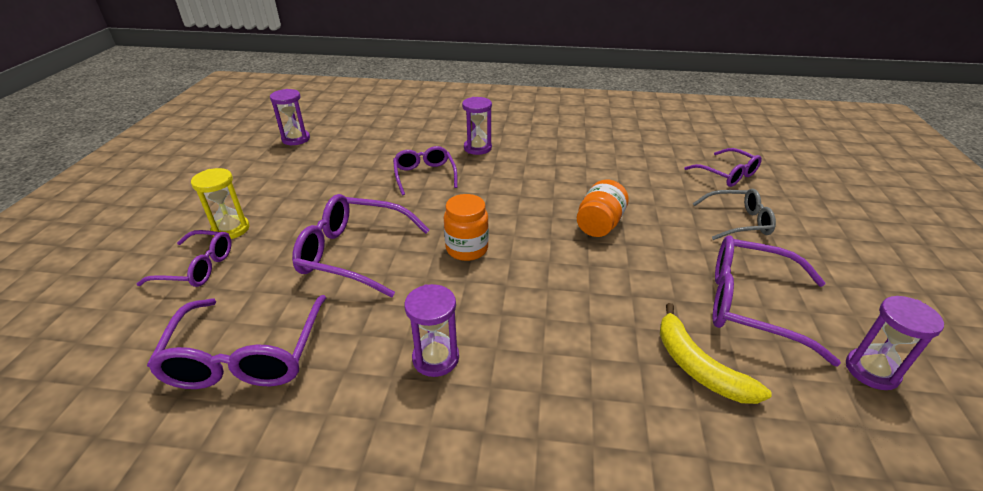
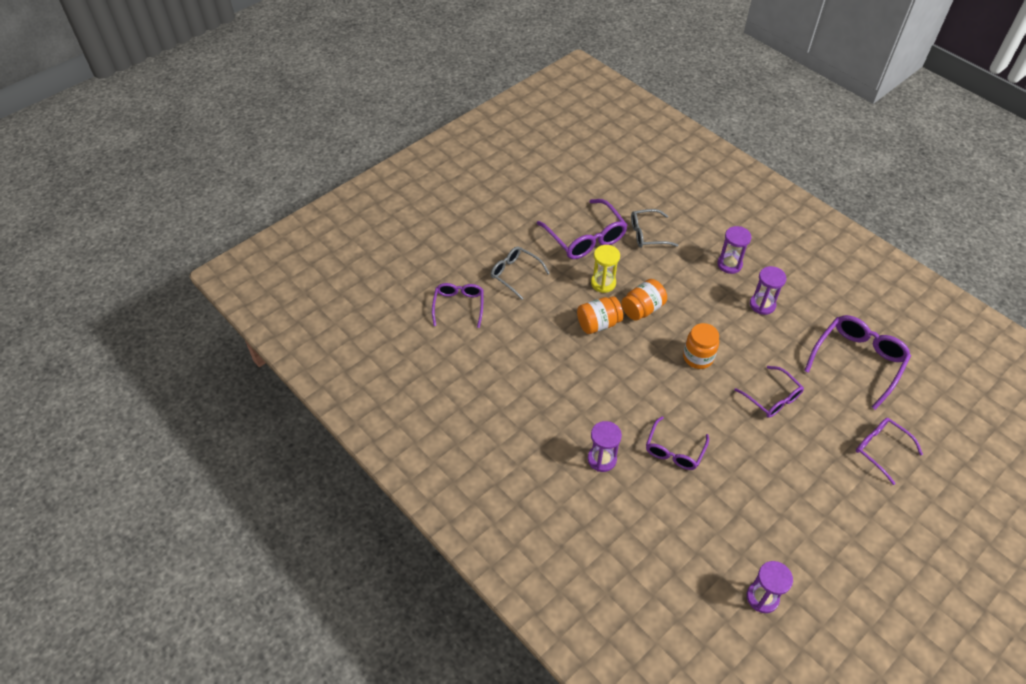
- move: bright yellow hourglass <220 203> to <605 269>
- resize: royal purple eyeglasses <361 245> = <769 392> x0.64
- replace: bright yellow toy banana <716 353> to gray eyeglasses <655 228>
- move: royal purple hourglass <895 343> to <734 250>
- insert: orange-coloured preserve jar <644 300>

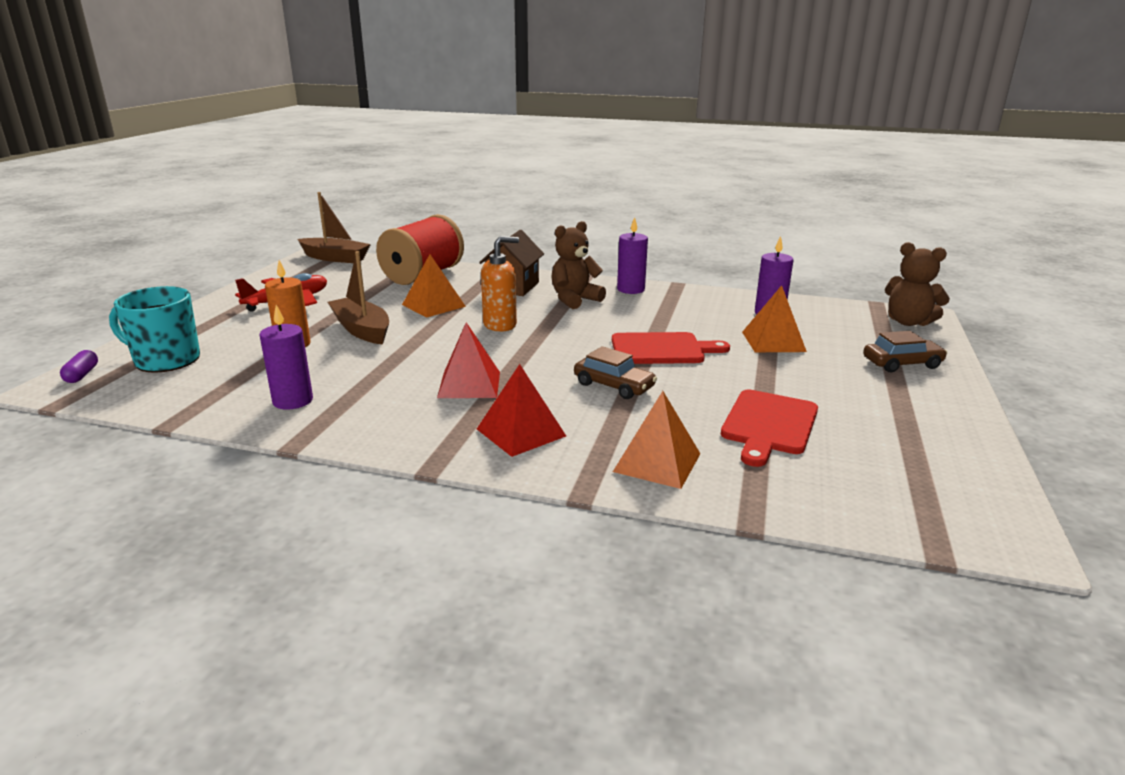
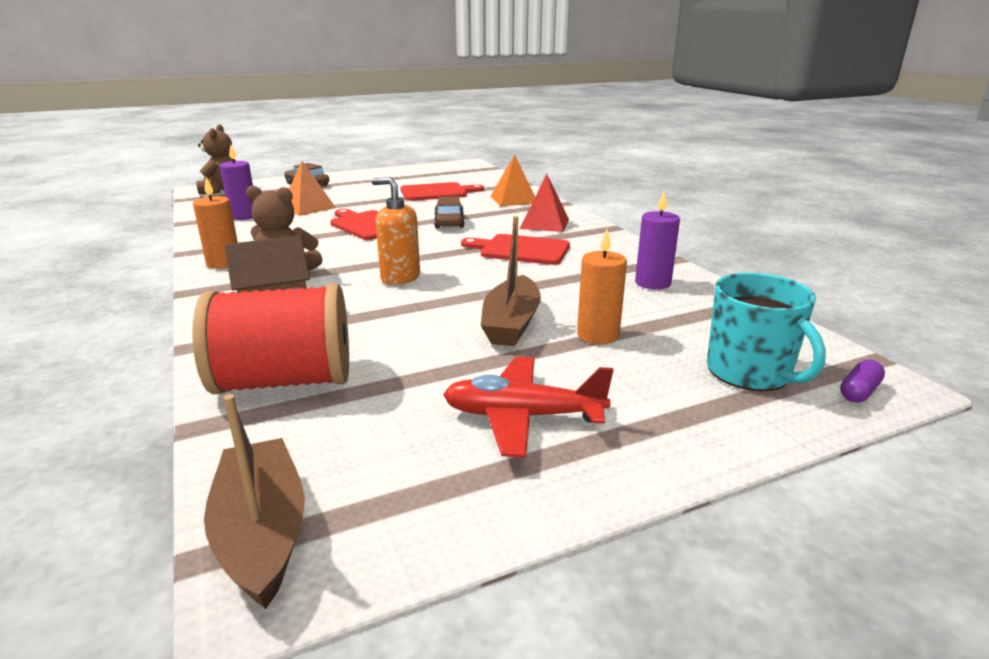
- delete: orange-coloured pyramid shape <434 286>
- replace: crimson pyramid shape <468 360> to crimson chopping board <515 249>
- recolor: royal purple pillar candle <632 255> to orange-coloured pillar candle <215 223>

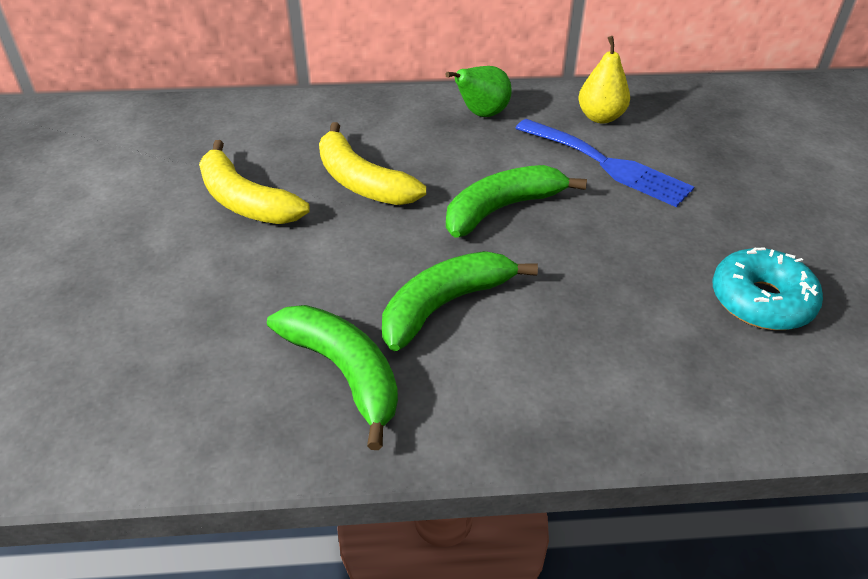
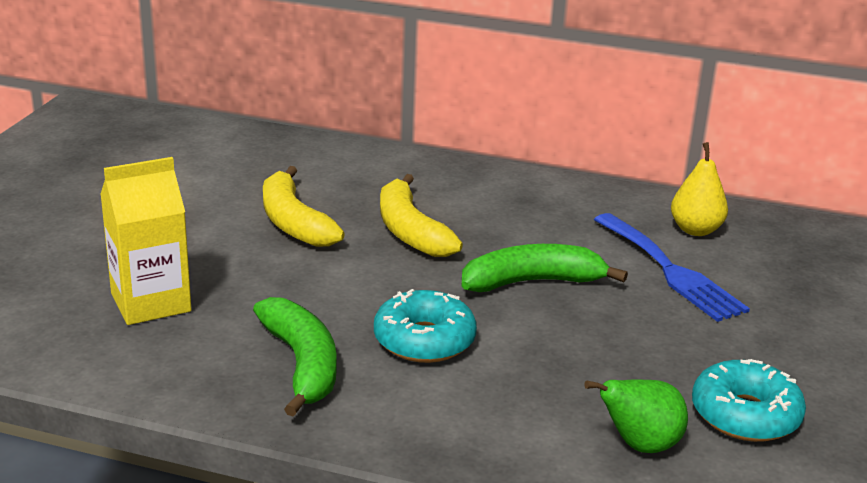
- replace: emerald toy banana <460 301> to teal doughnut <425 326>
- move: emerald pear fruit <478 91> to <636 416>
- insert: bright yellow carton <146 241>

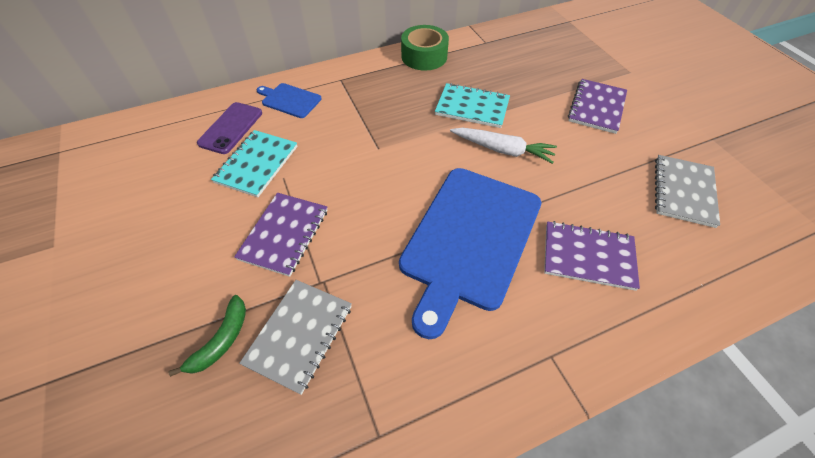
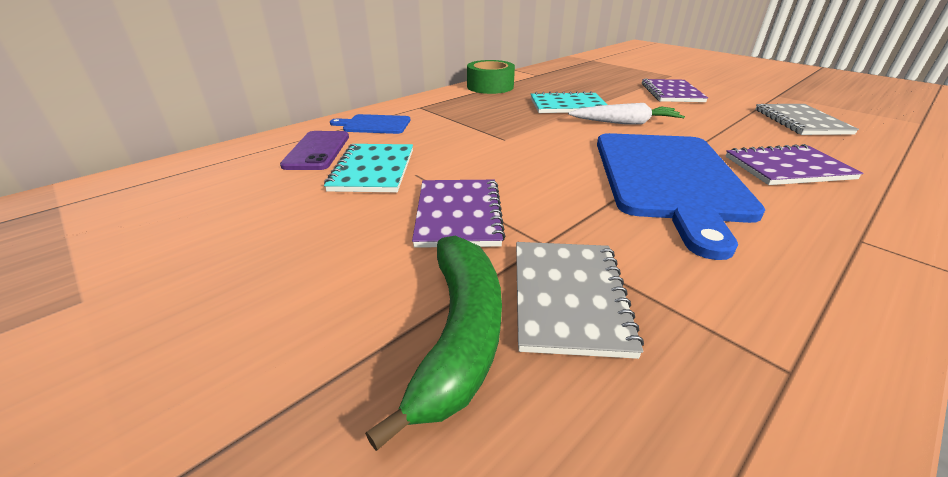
- resize: emerald toy banana <207 336> = <433 343> x1.63

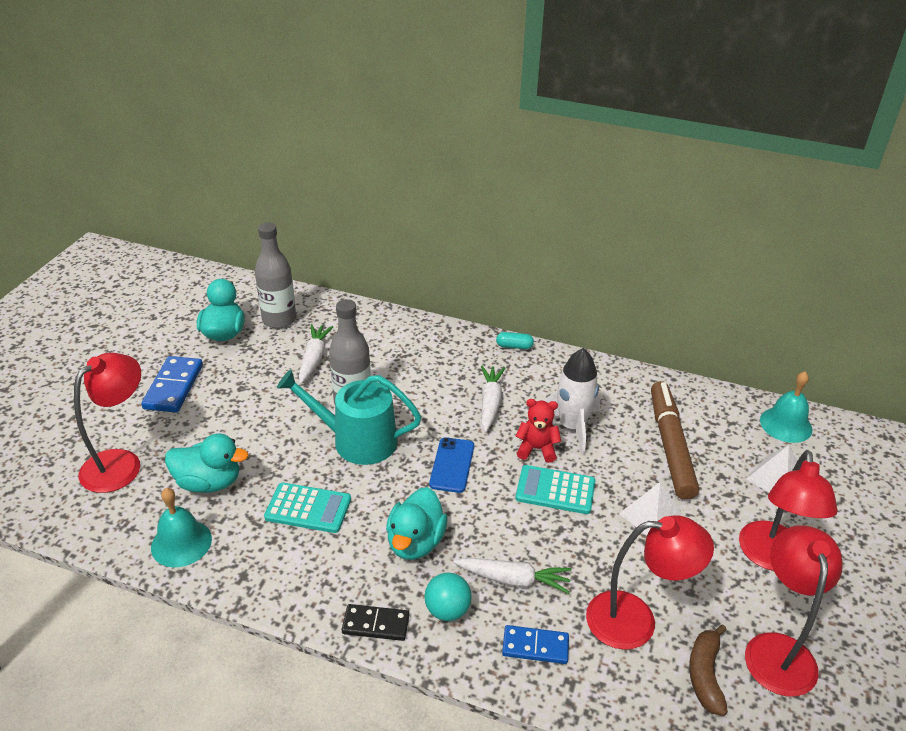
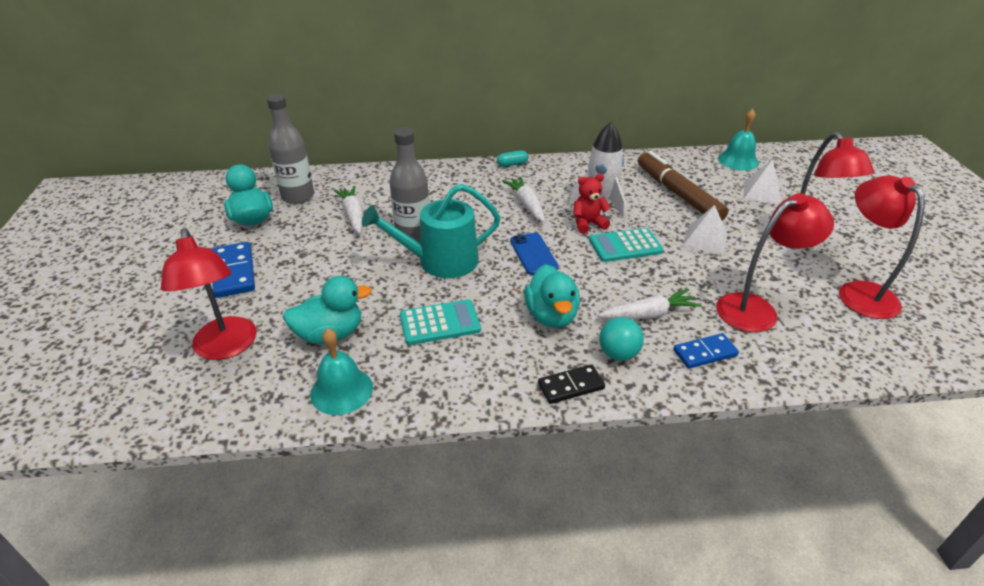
- rotate: crimson lamp <107 423> = <209 294> 150 degrees clockwise
- delete: brown toy banana <708 670>

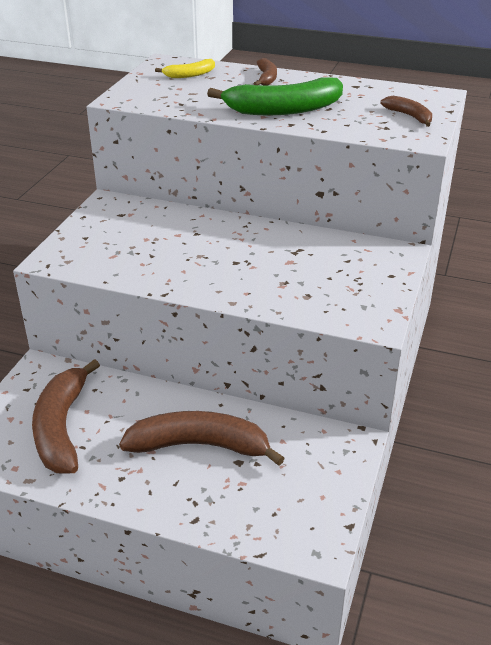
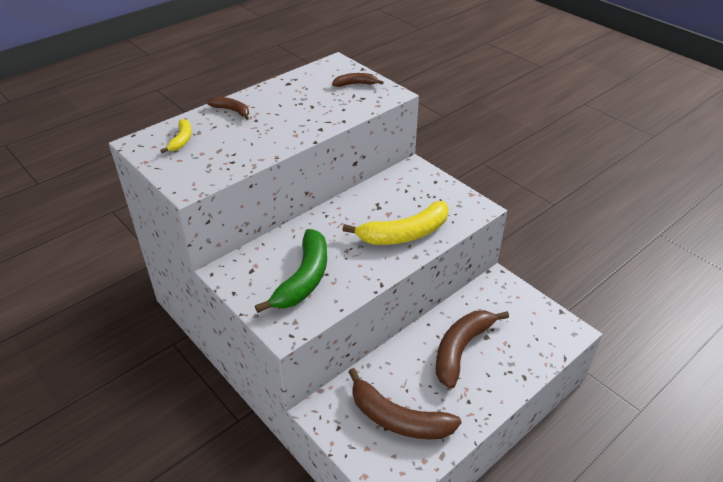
- move: emerald toy banana <275 96> to <291 271>
- insert: bright yellow toy banana <396 223>

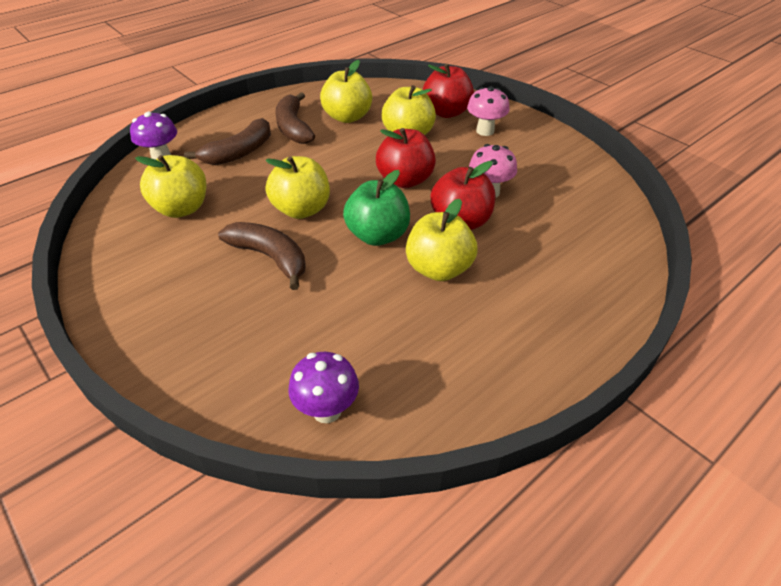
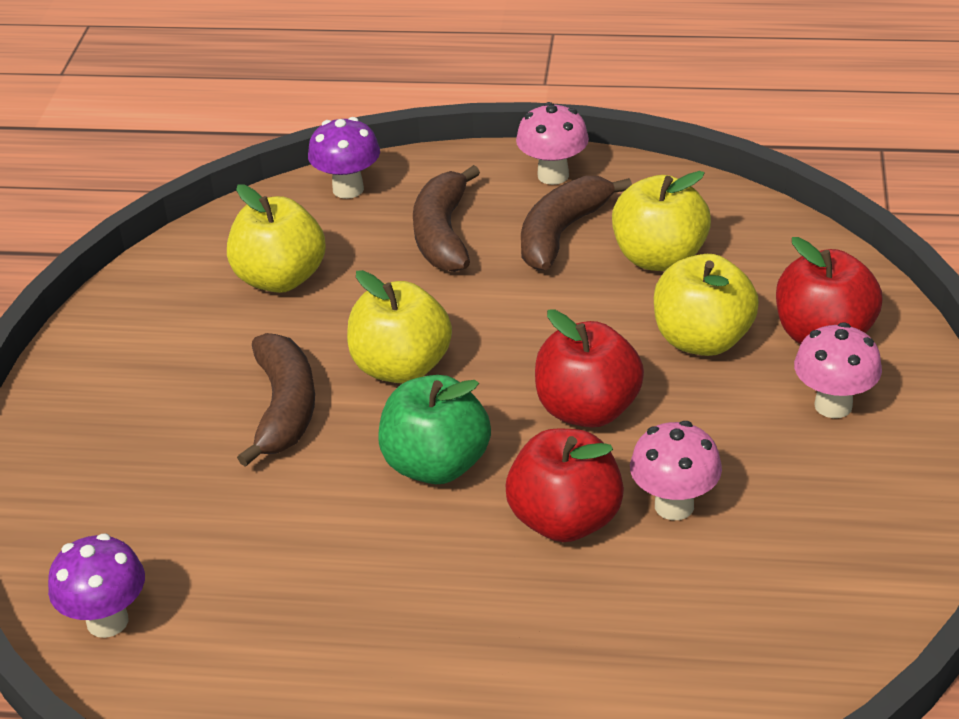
- rotate: brown toy banana <227 141> = <446 218> 90 degrees clockwise
- delete: bright yellow apple fruit <441 240>
- insert: rosy fungus <552 143>

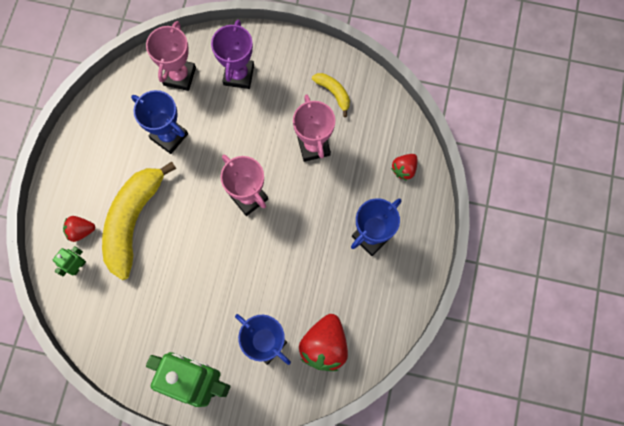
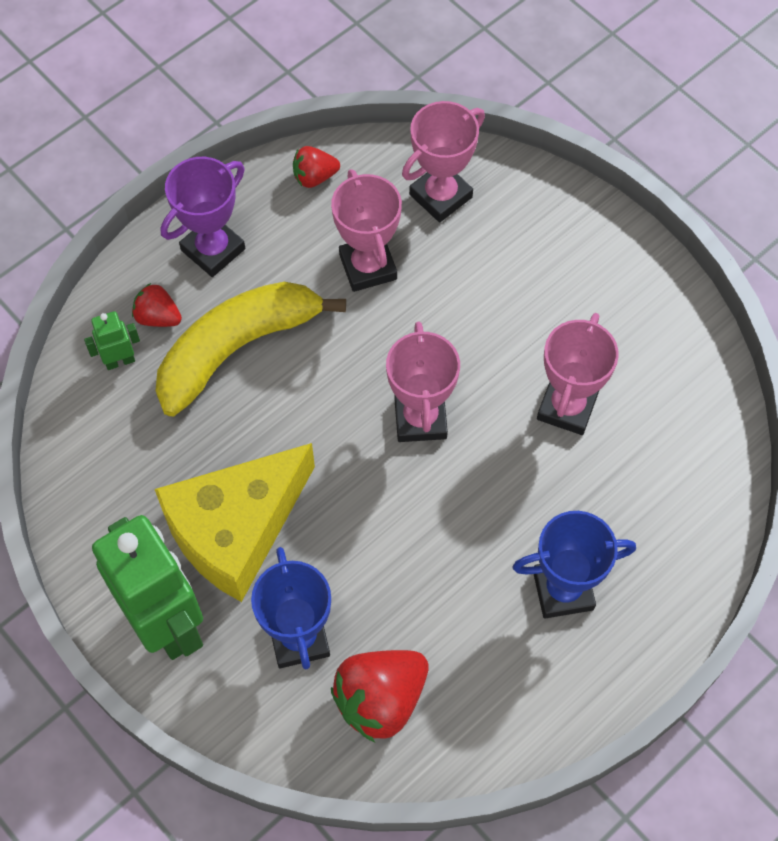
- recolor: royal blue trophy <159 122> to rosy trophy <366 230>
- move: royal purple trophy <232 54> to <203 217>
- delete: bright yellow toy banana <331 95>
- move: crimson toy strawberry <404 167> to <316 167>
- insert: bright yellow piece of cheese <234 522>

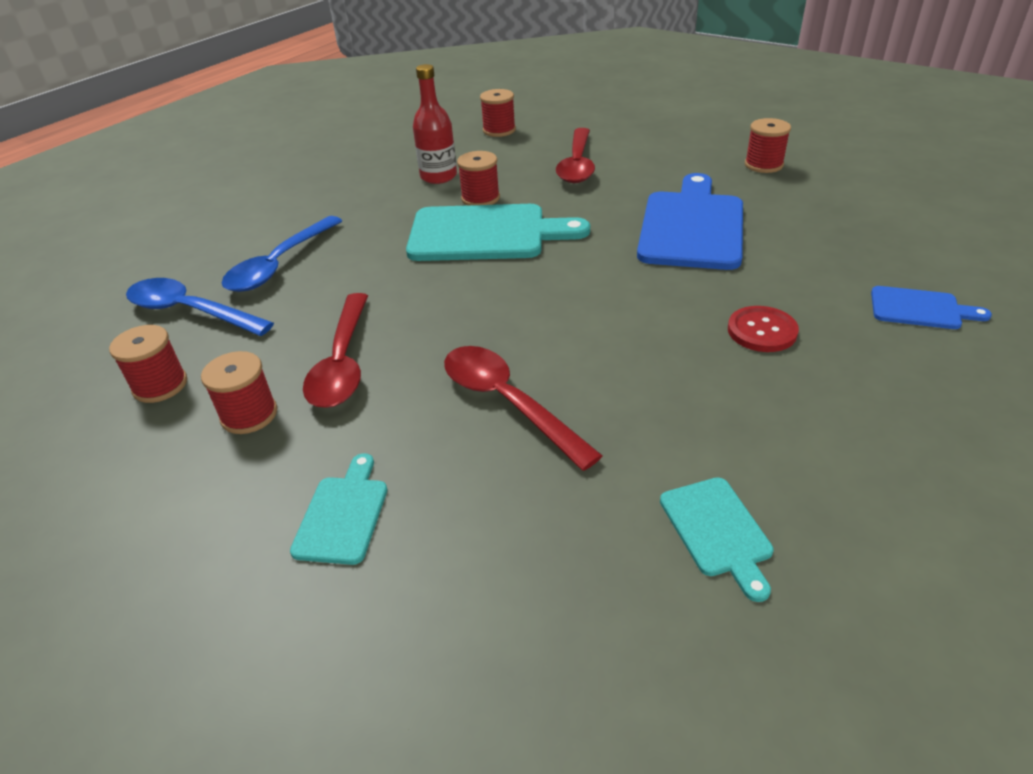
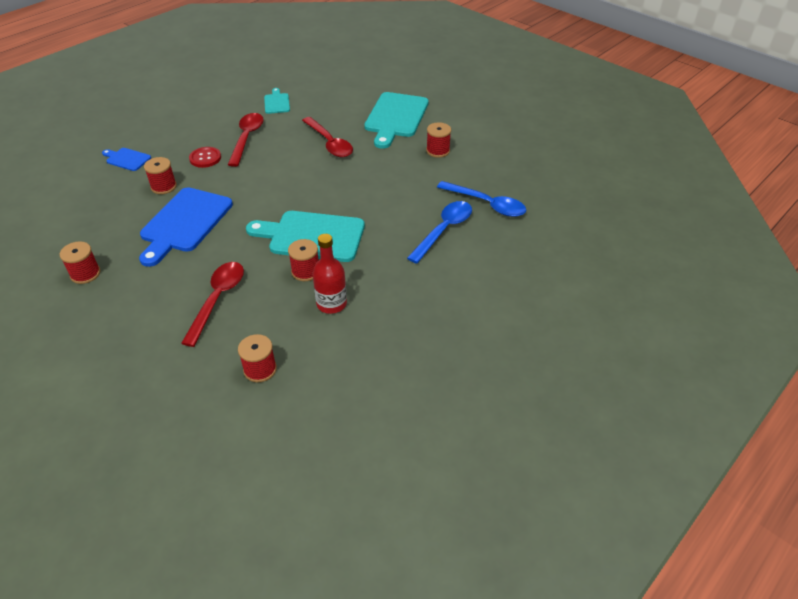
- move: crimson reel of thread <148 364> to <160 175>
- resize: teal chopping board <338 509> = <396 120> x2.03
- move: crimson teaspoon <335 350> to <246 140>

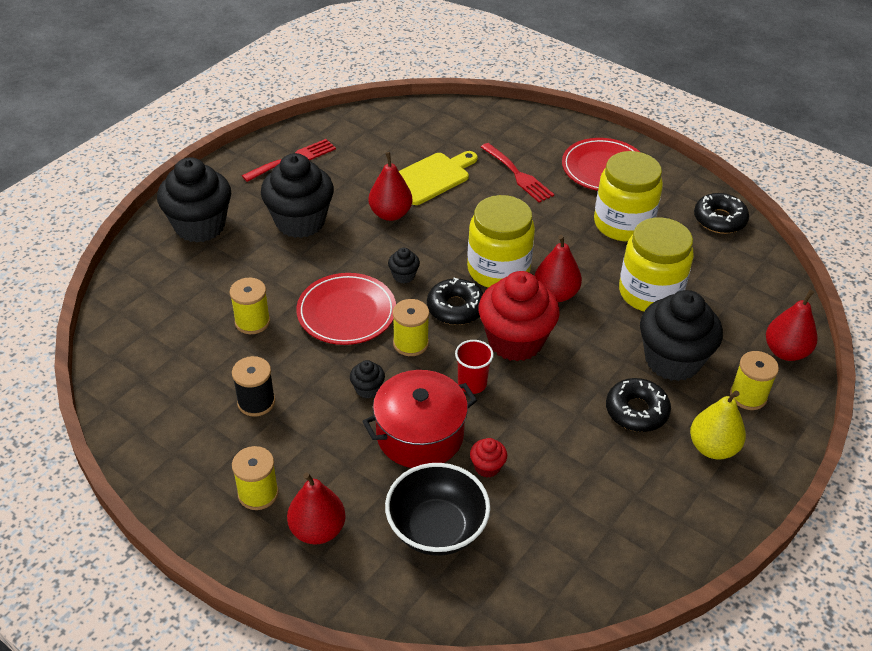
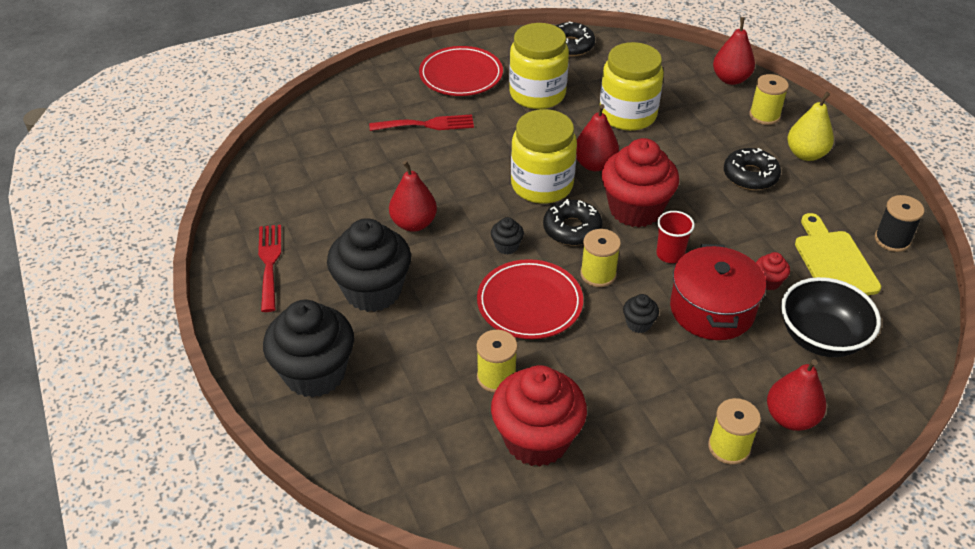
- move: black reel of thread <253 386> to <899 223>
- move: bright yellow chopping board <438 178> to <838 254>
- delete: black cupcake <681 335>
- insert: crimson cupcake <539 416>

